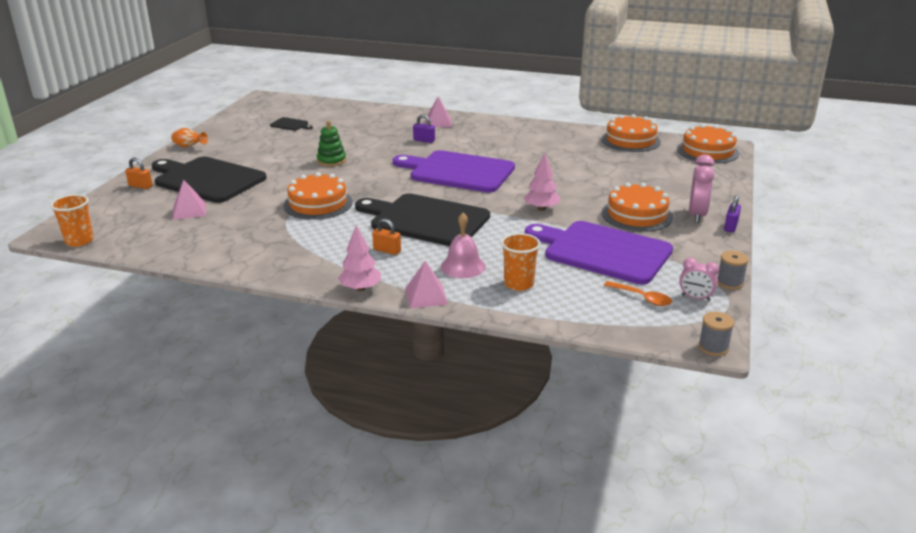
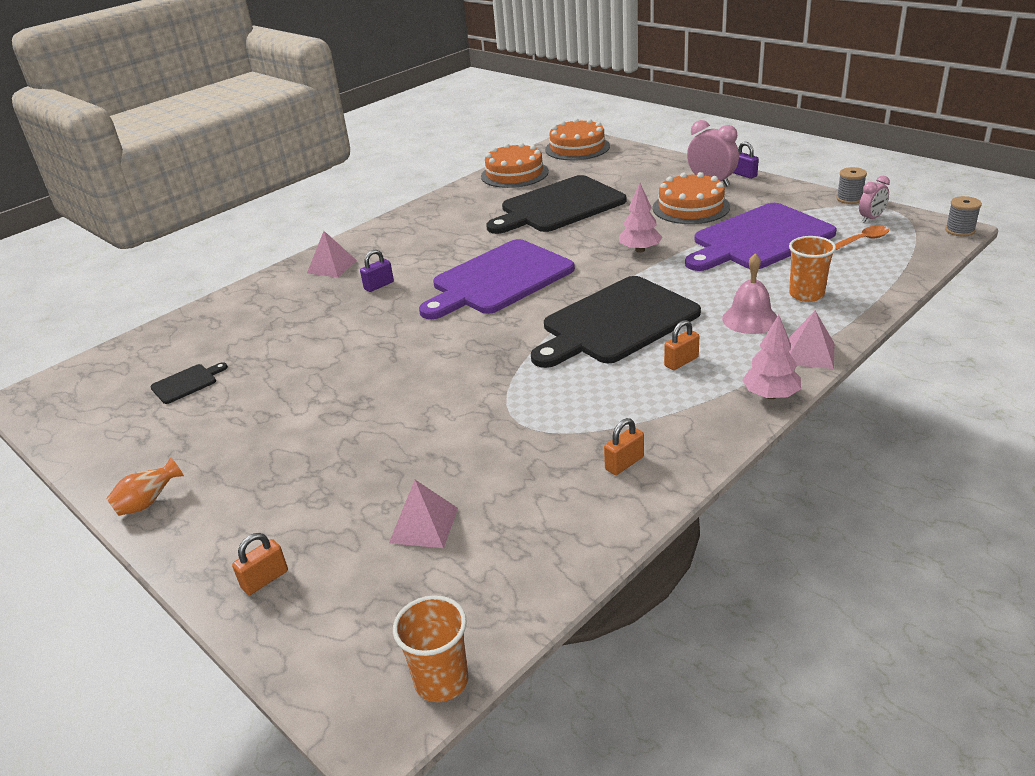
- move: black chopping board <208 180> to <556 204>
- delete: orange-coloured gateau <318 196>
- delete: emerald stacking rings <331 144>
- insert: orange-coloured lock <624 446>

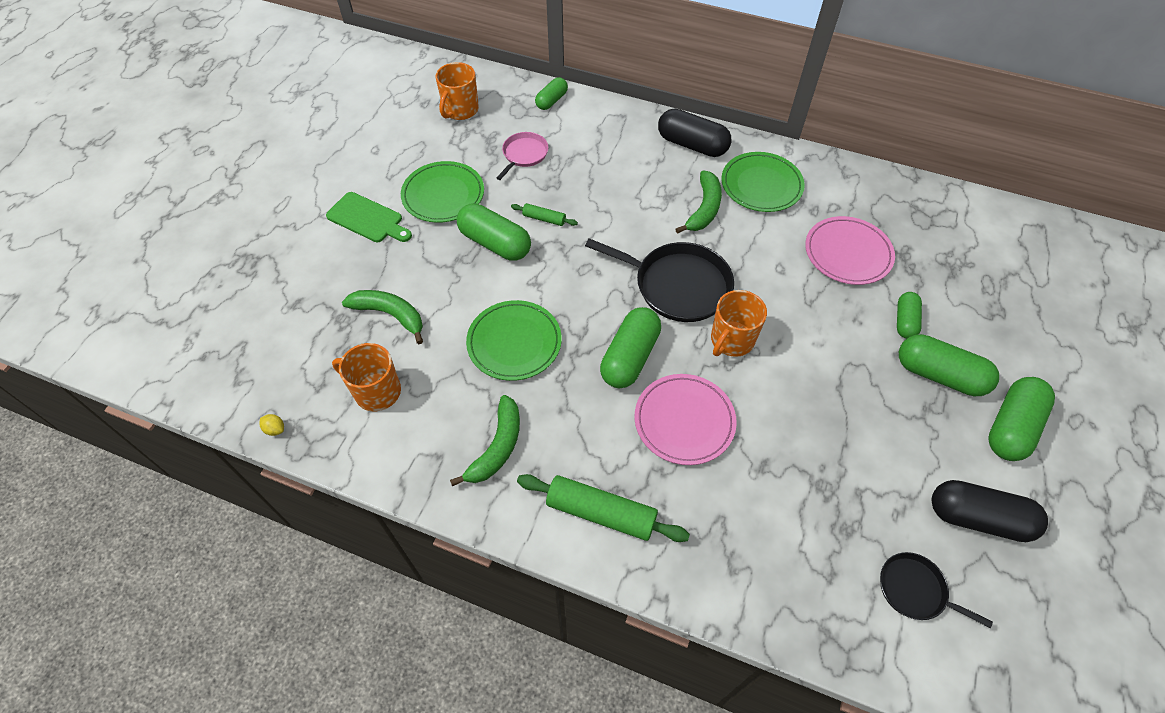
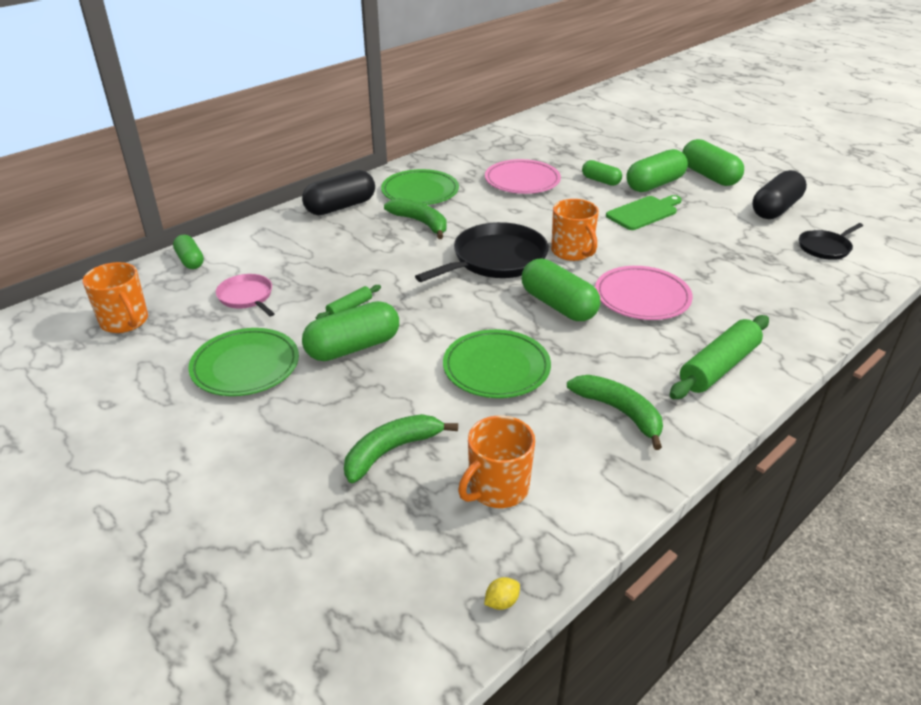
- move: emerald chopping board <369 217> to <644 212>

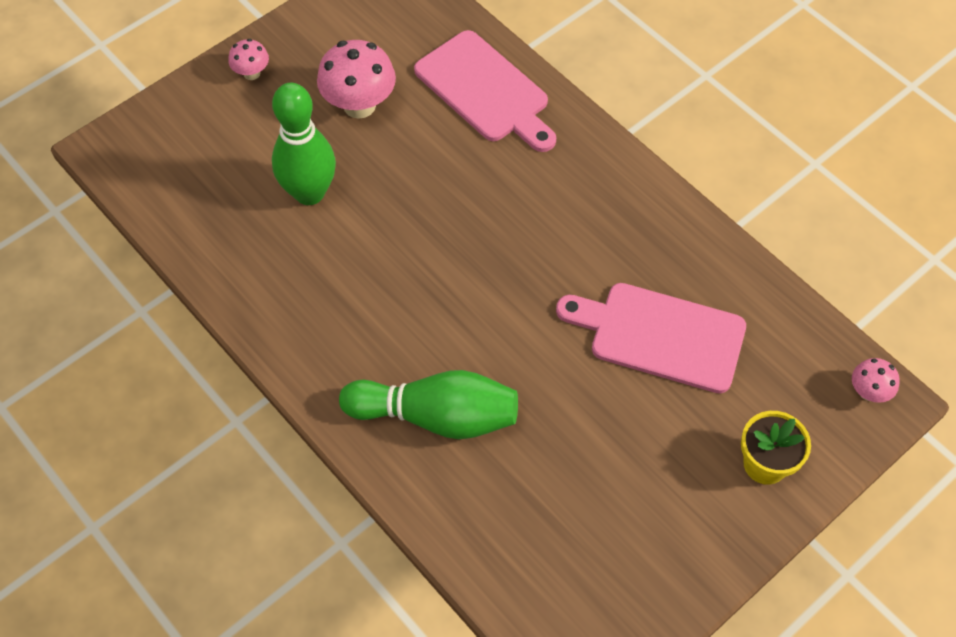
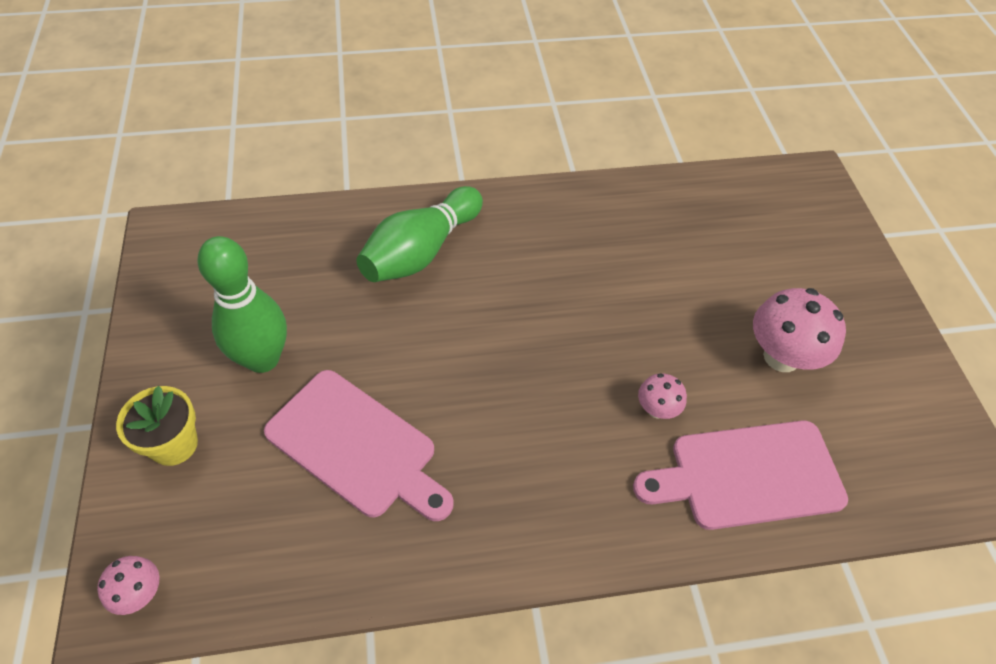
- move: rosy fungus <248 59> to <662 396>
- move: emerald bowling pin <304 144> to <242 304>
- rotate: rosy chopping board <651 338> = <359 445> 75 degrees clockwise

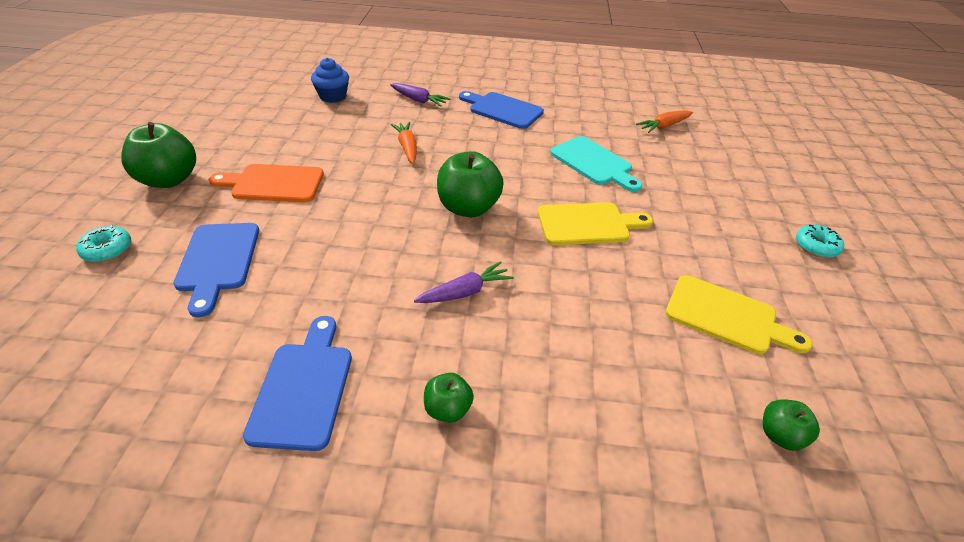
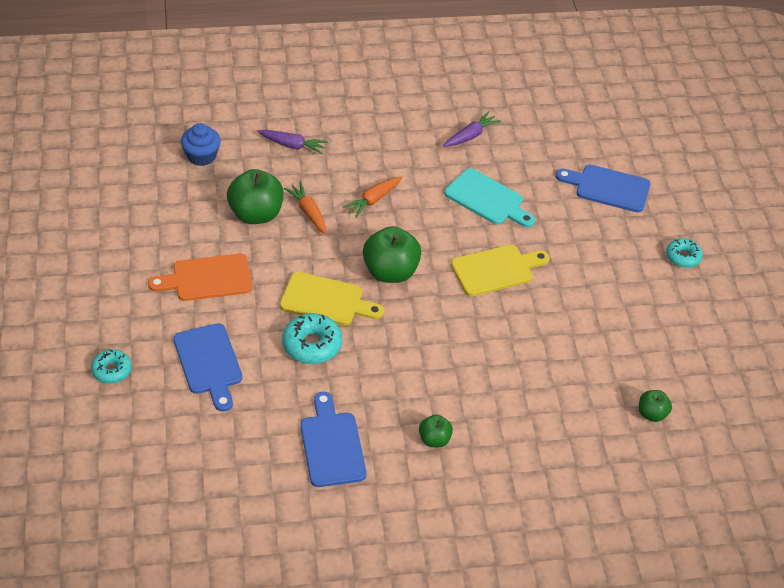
- move: emerald apple fruit <158 155> to <255 196>
- move: royal purple toy carrot <464 282> to <472 129>
- move: royal blue chopping board <501 110> to <603 188>
- move: orange-coloured toy carrot <664 122> to <373 197>
- move: bright yellow chopping board <739 314> to <332 299>
- insert: teal doughnut <312 338>

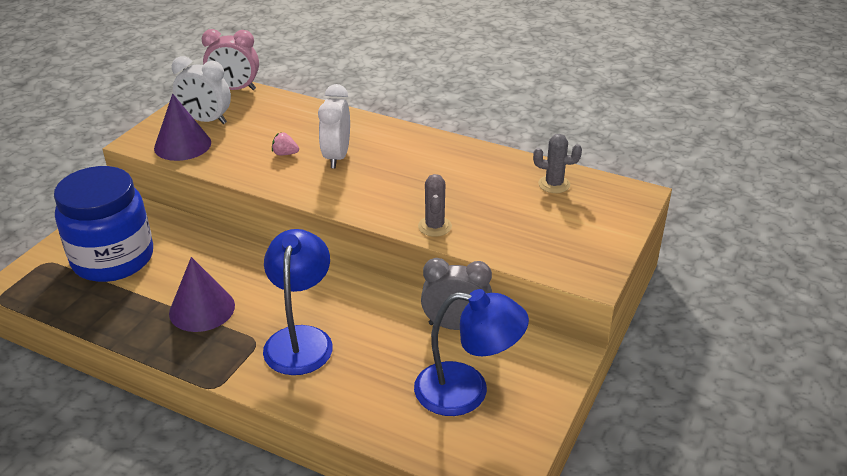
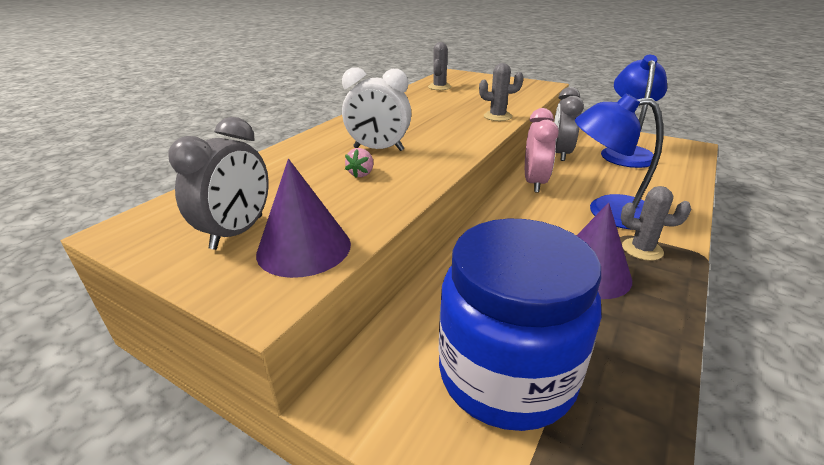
- recolor: snow-white alarm clock <201 90> to gray alarm clock <218 183>
- move: rosy alarm clock <230 59> to <542 150>
- insert: gray cactus <656 223>

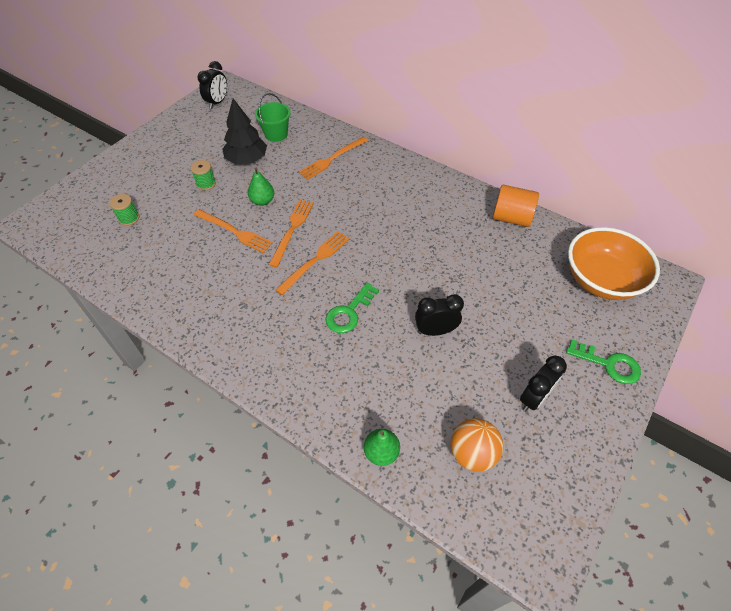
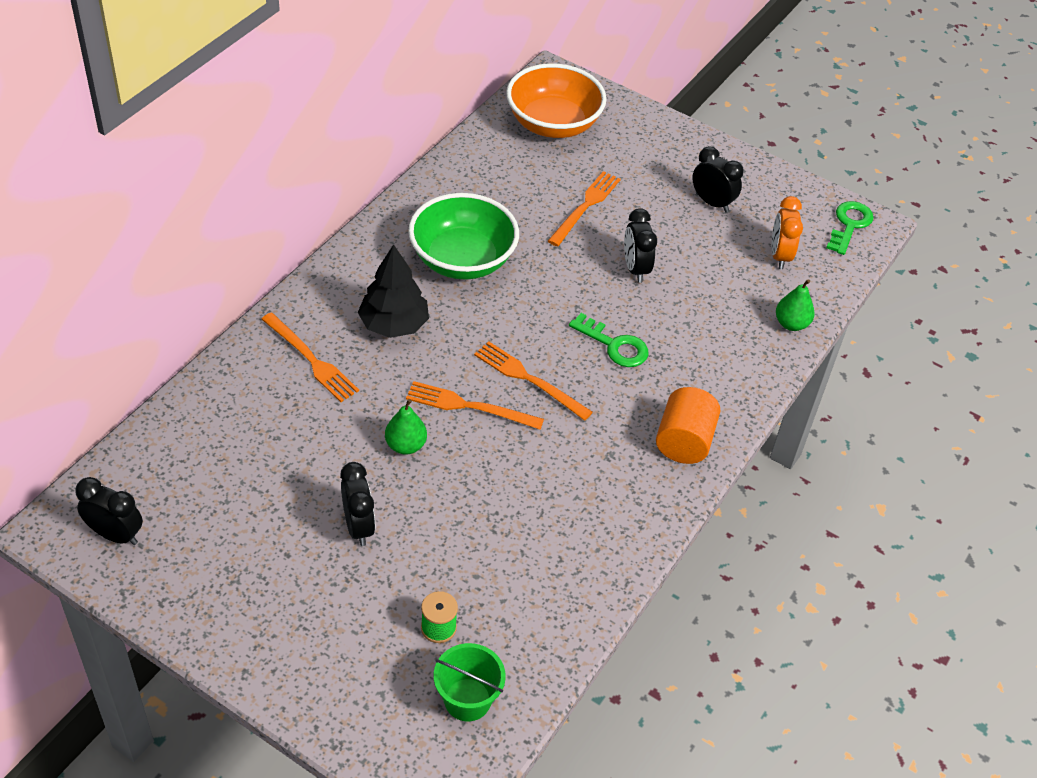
- replace: emerald reel of thread <203 175> to black alarm clock <357 504>
- move: orange-coloured dinner fork <233 231> to <584 208>
- move: black tree <244 131> to <393 291>
- move: emerald sand bucket <273 117> to <470 682>
- replace: orange-coloured play ball <477 445> to orange-coloured alarm clock <787 232>
- move: orange-coloured cylinder shape <516 206> to <688 425>
- move: emerald key <603 361> to <850 228>
- insert: emerald serving bowl <463 236>

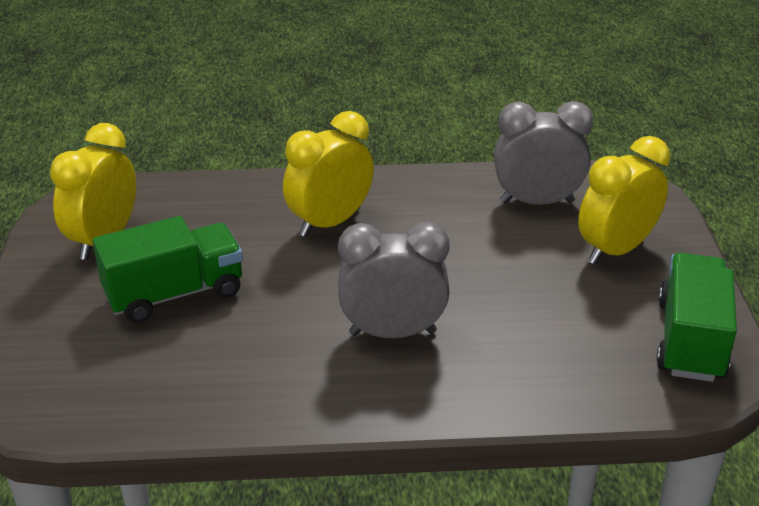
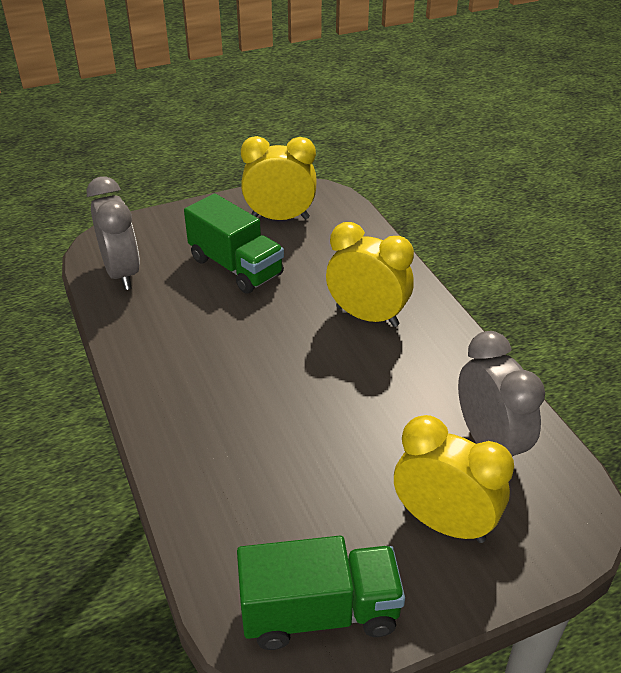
- move: gray alarm clock <394 280> to <113 233>

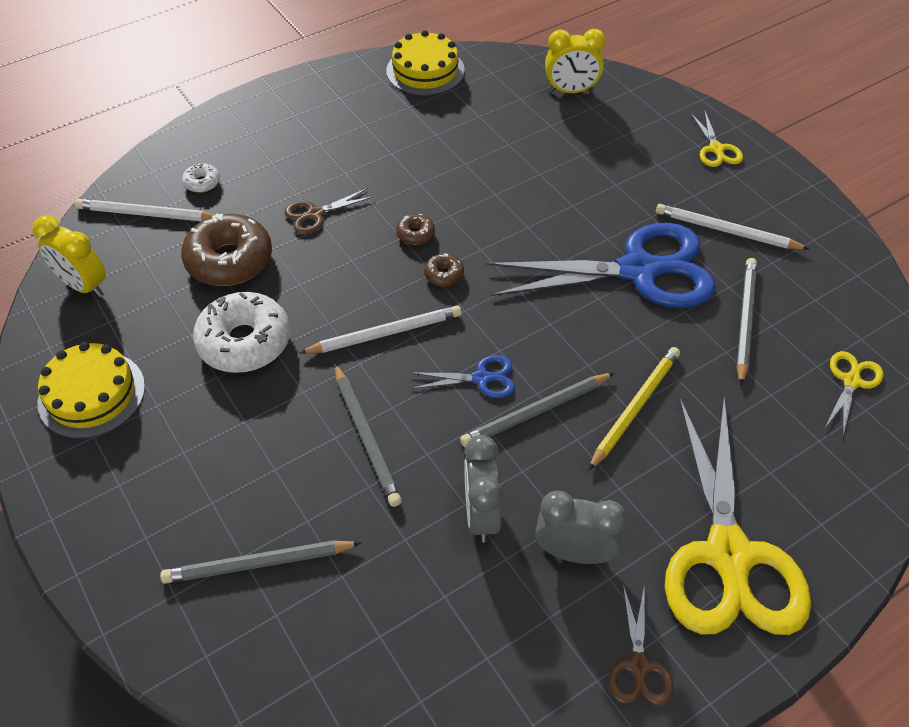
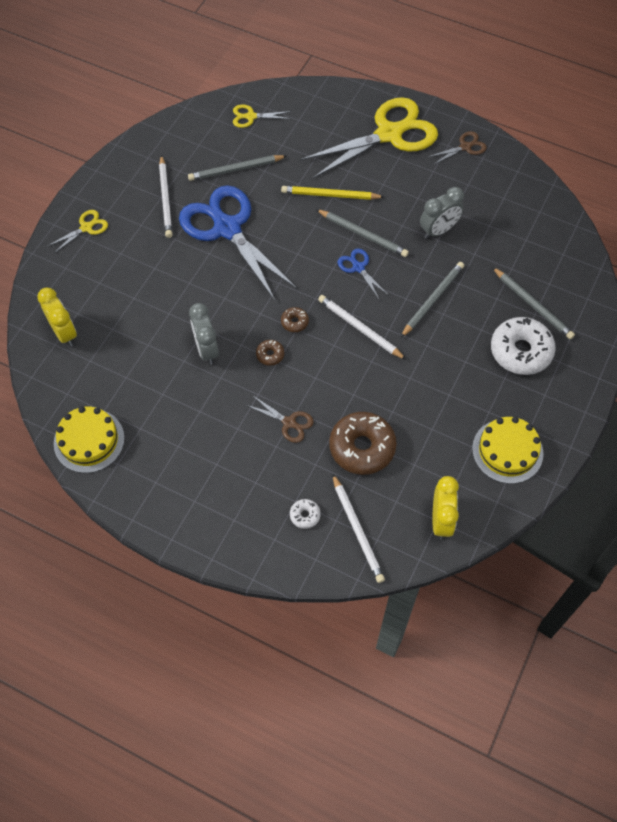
- move: snow-white doughnut <241 332> to <523 346>
- move: gray alarm clock <581 527> to <204 334>

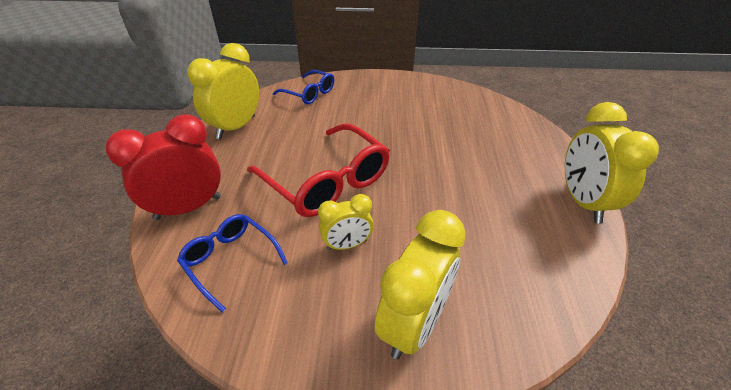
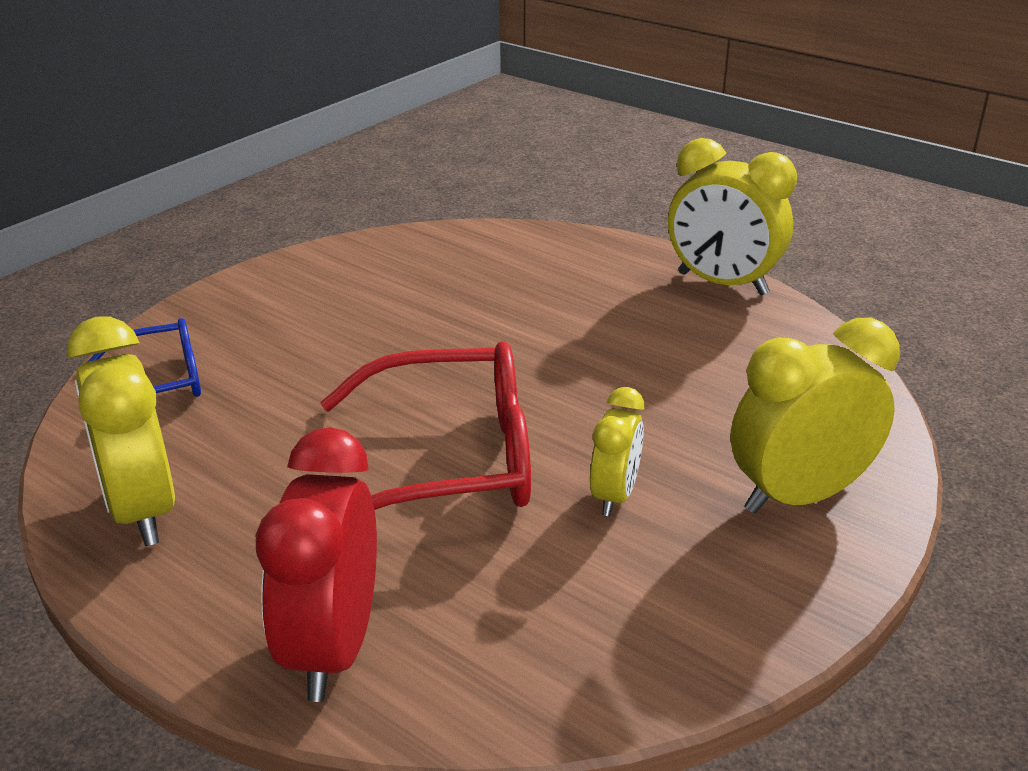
- delete: royal blue eyeglasses <232 263>
- rotate: bright yellow alarm clock <420 284> = <814 415> 90 degrees counterclockwise

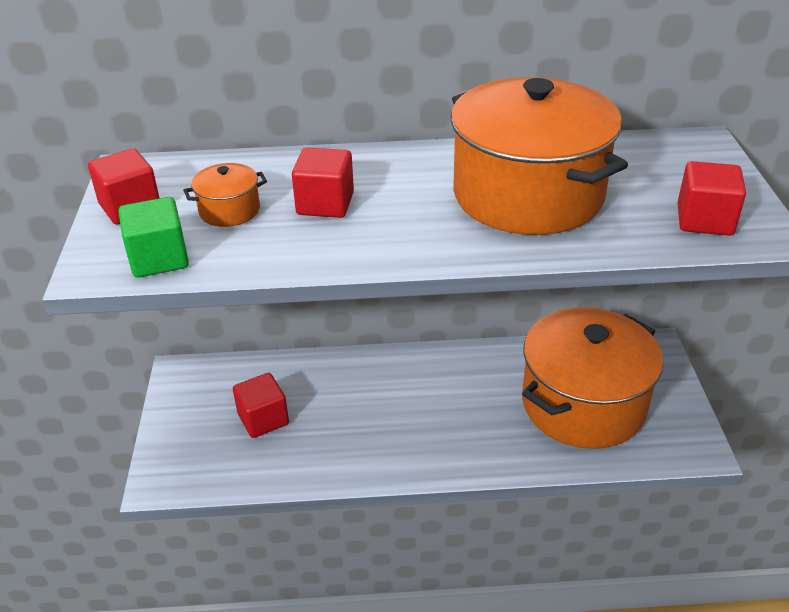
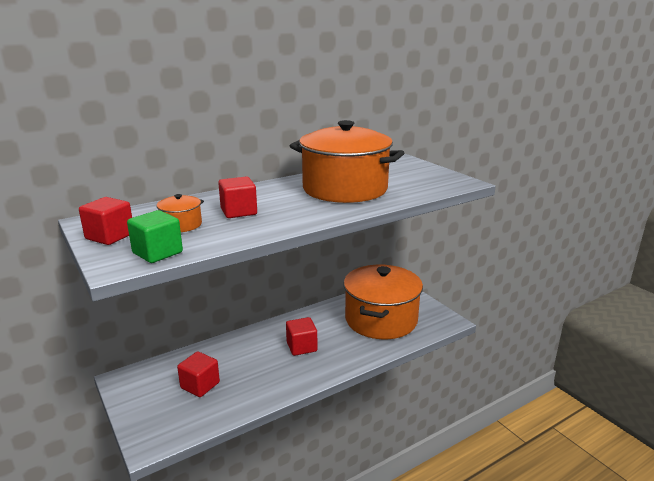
- move: crimson solid cube <711 198> to <301 336>

